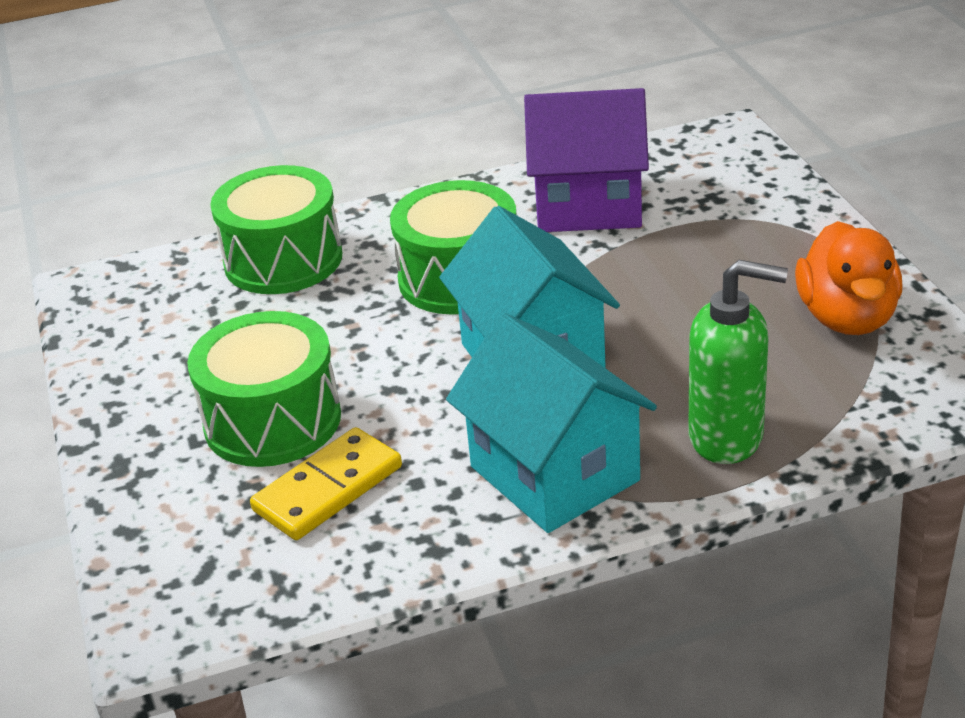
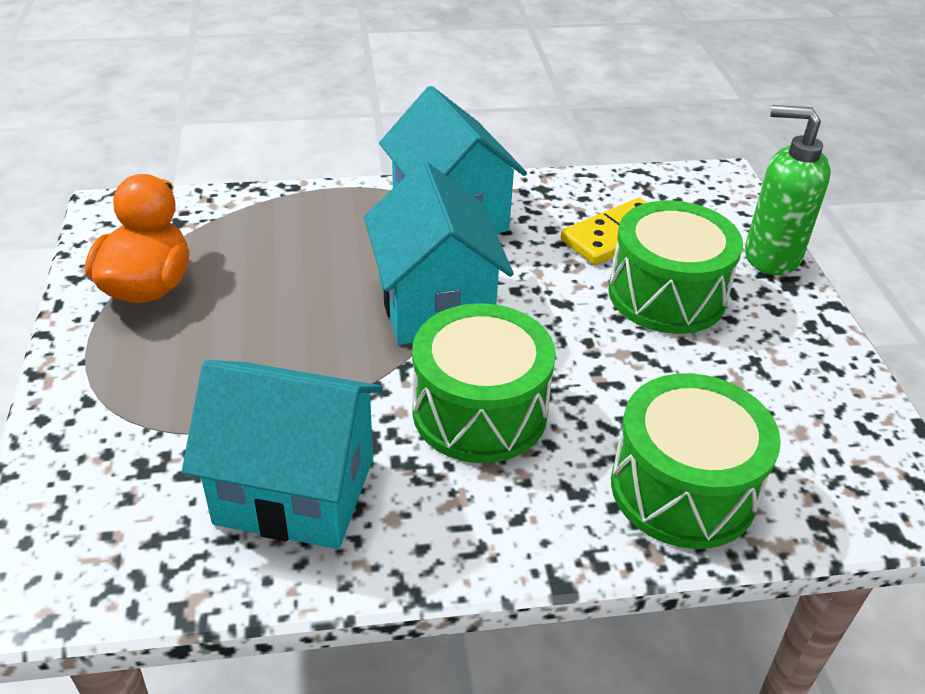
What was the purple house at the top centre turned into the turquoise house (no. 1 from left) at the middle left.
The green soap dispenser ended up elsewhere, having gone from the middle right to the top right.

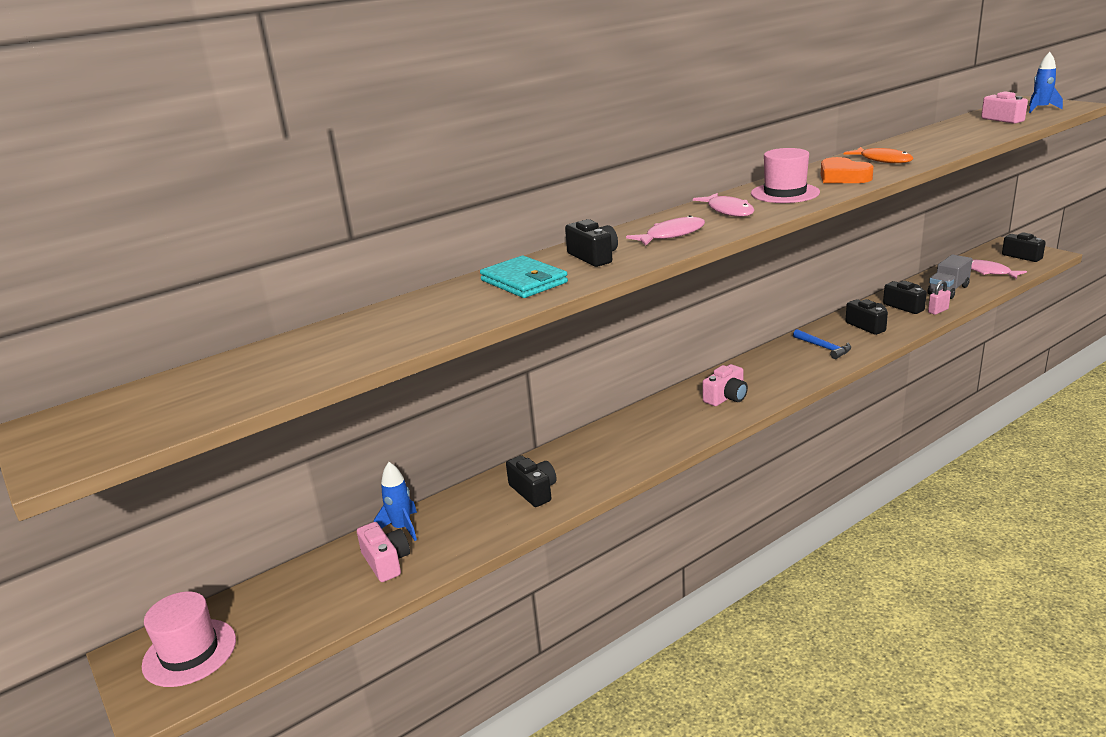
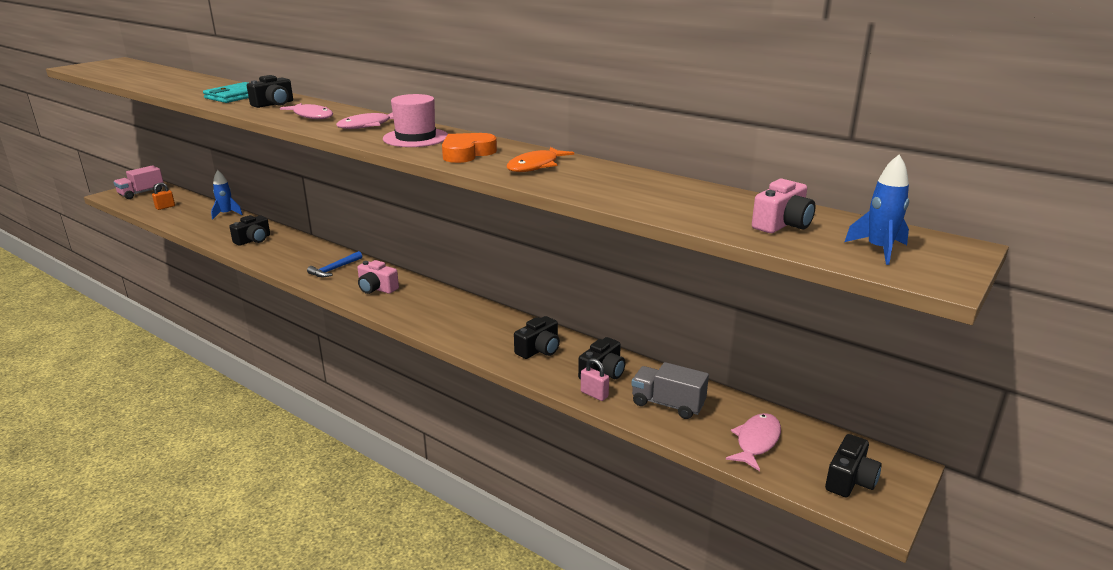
The blue hammer ended up elsewhere, having gone from the middle right to the middle left.
The second view lost the pink camera (no. 1 from left) at the bottom centre.
Where the pink hat (no. 1 from left) stood at the bottom left, the pink truck came to stand at the top left.
The second view gained the orange padlock at the middle left.

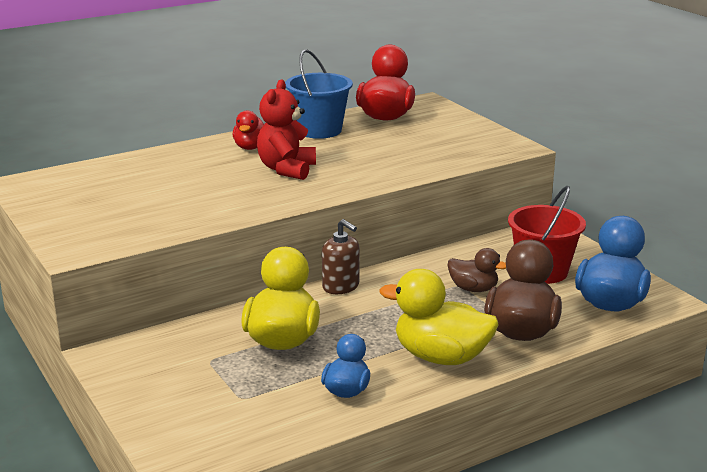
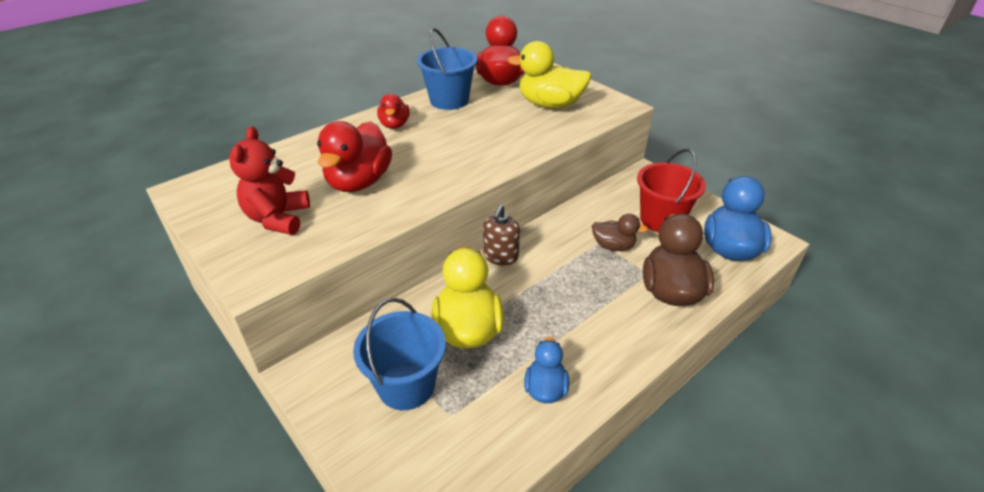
The red teddy bear ended up elsewhere, having gone from the top centre to the middle left.
The brown soap dispenser at the centre ended up facing another way, 75 degrees clockwise from before.
The yellow duck (no. 2 from left) ended up elsewhere, having gone from the bottom centre to the top centre.
The second view gained the red duck (no. 1 from left) at the top centre.
The second view gained the blue bucket (no. 1 from left) at the bottom centre.

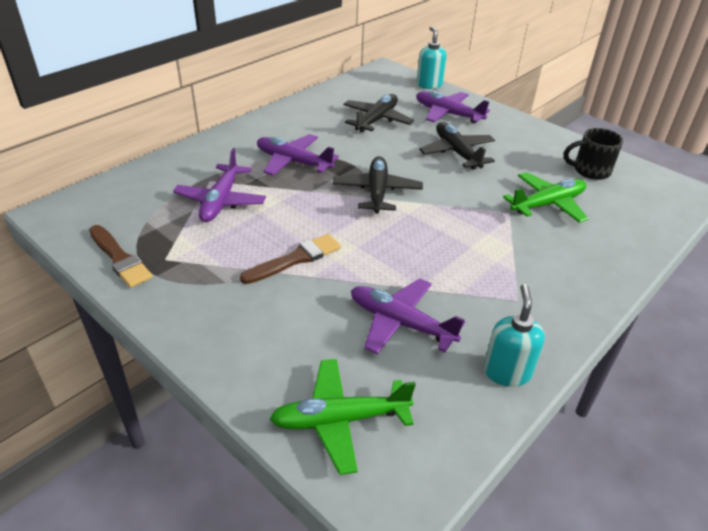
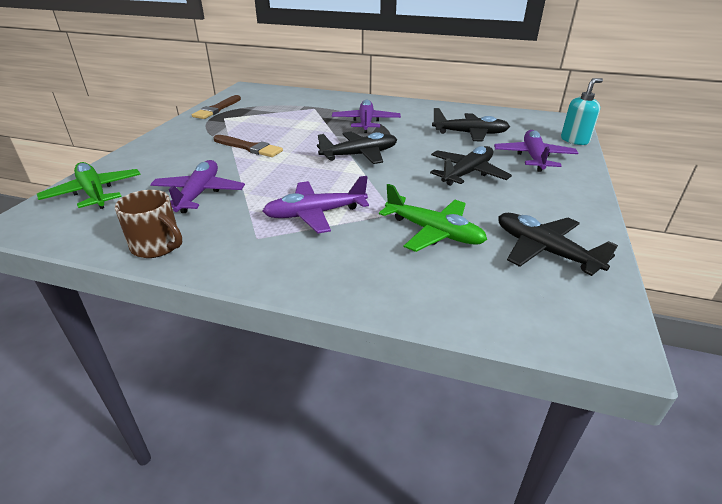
Where the black mug stood at the top right, the black plane (no. 4 from left) came to stand at the middle right.
The purple plane (no. 1 from left in the first image) ended up elsewhere, having gone from the middle left to the centre.
Where the turquoise soap dispenser (no. 2 from left) stood at the middle right, the brown mug came to stand at the middle left.

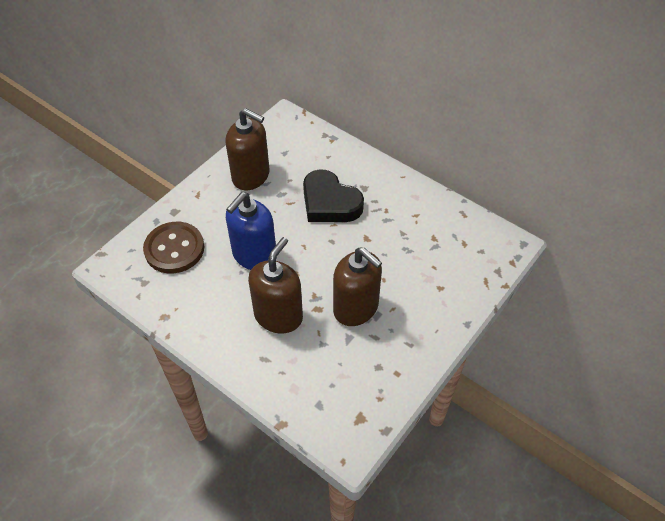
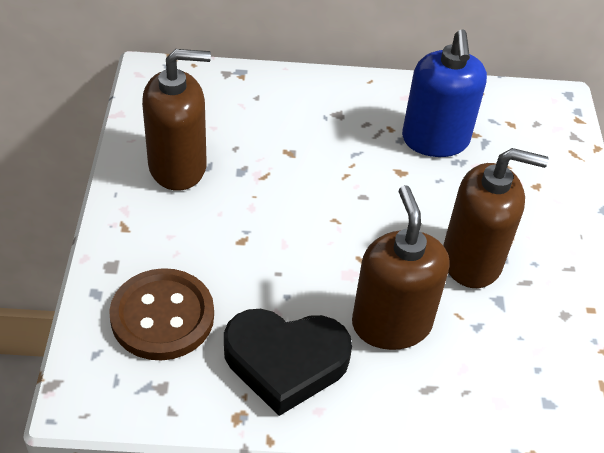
The black heart ended up elsewhere, having gone from the centre to the bottom centre.
The blue soap dispenser ended up elsewhere, having gone from the centre to the top right.

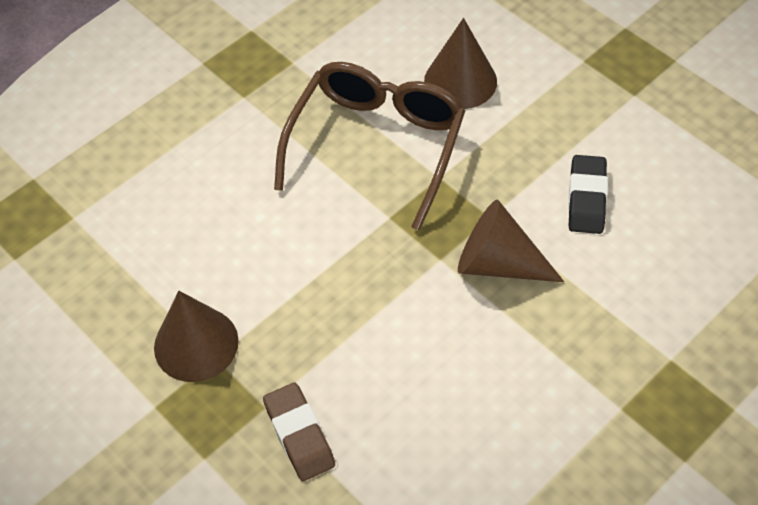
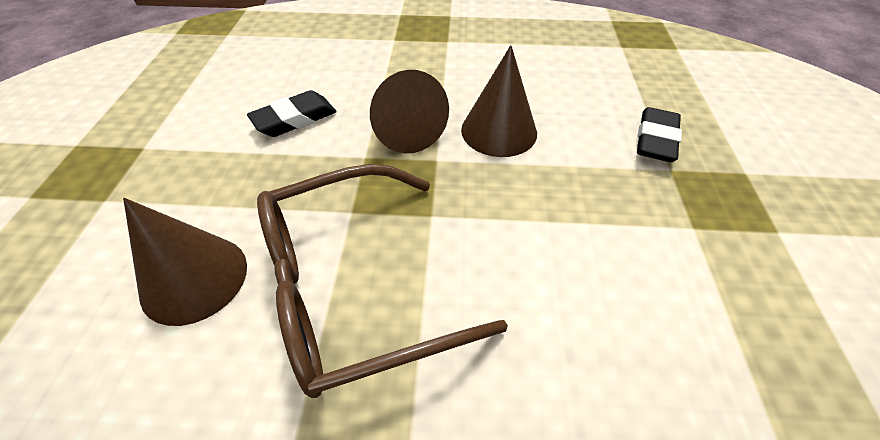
The brown cone (no. 1 from left in the first image) ended up elsewhere, having gone from the middle left to the top centre.
What was the brown eraser at the bottom centre turned into the black eraser (no. 2 from left) at the top right.

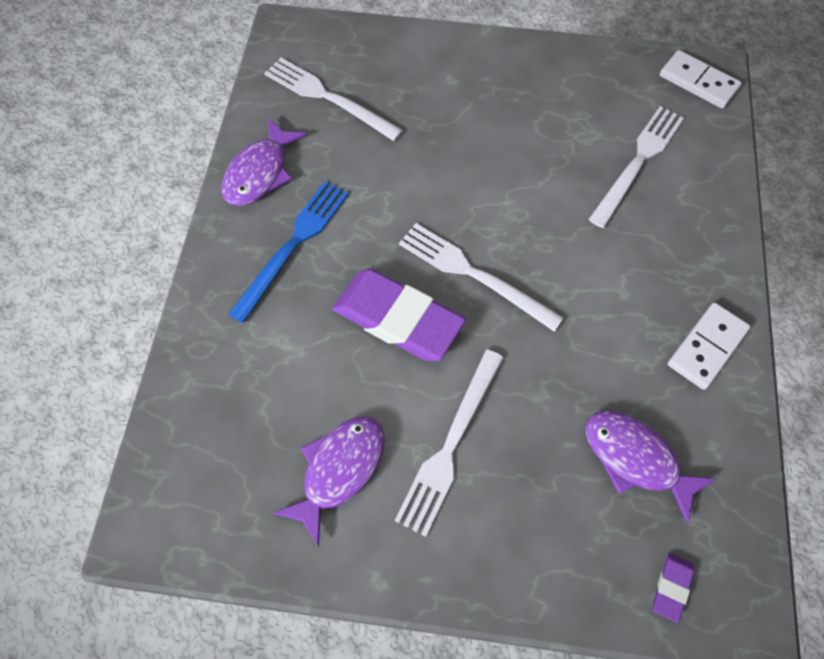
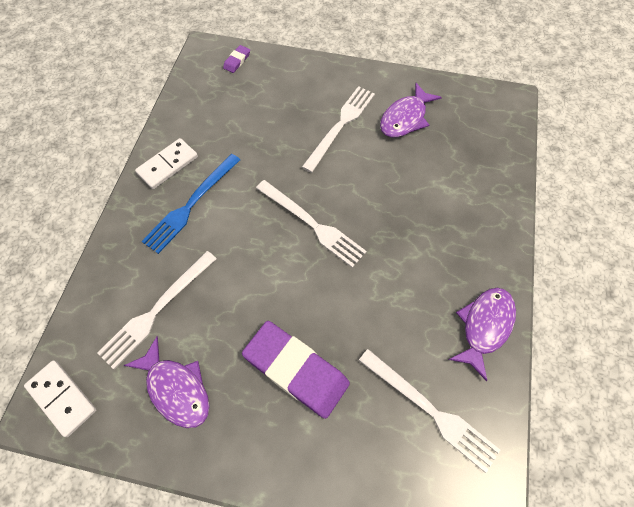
The blue fork ended up elsewhere, having gone from the centre to the middle left.
The purple eraser (no. 1 from left in the first image) ended up elsewhere, having gone from the centre to the bottom centre.
The purple fish (no. 3 from left in the first image) ended up elsewhere, having gone from the bottom right to the bottom left.

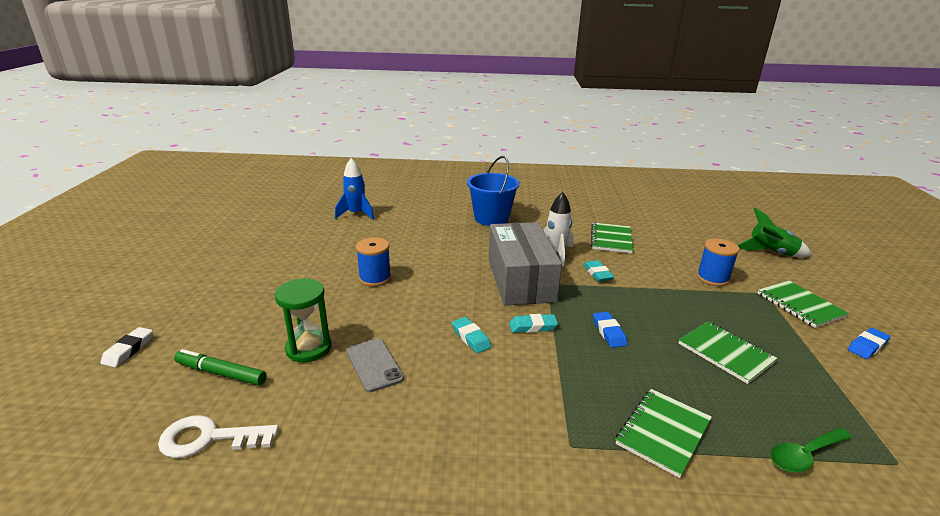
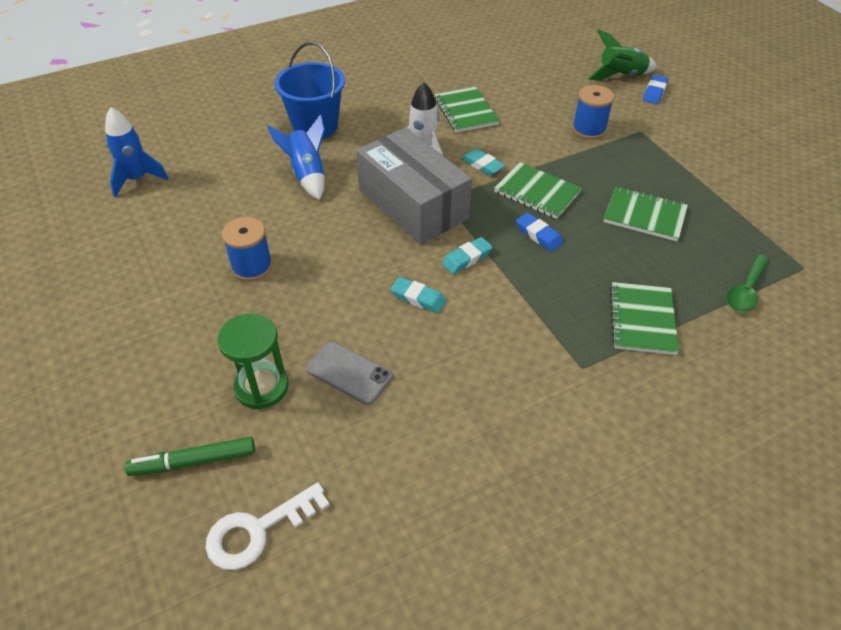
The green notebook (no. 4 from left in the first image) ended up elsewhere, having gone from the middle right to the top centre.
The second view lost the white eraser at the bottom left.
The blue eraser (no. 2 from left) ended up elsewhere, having gone from the middle right to the top right.
The second view gained the blue rocket (no. 2 from left) at the top centre.

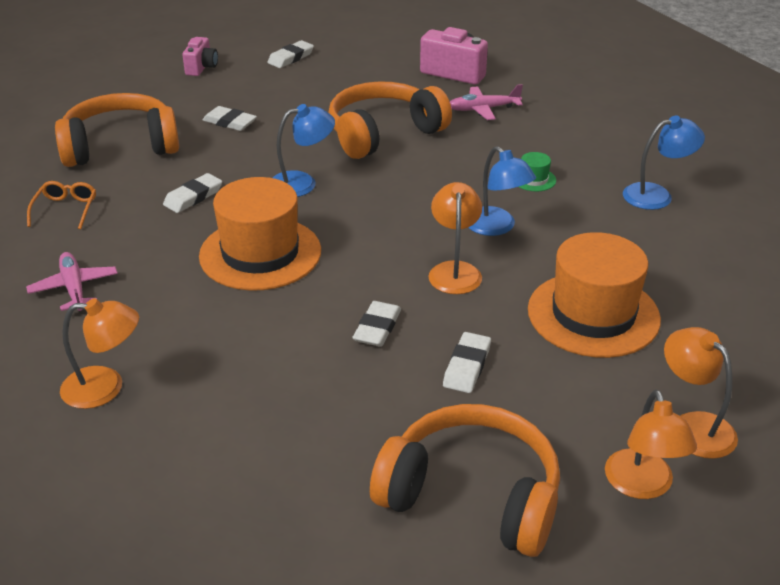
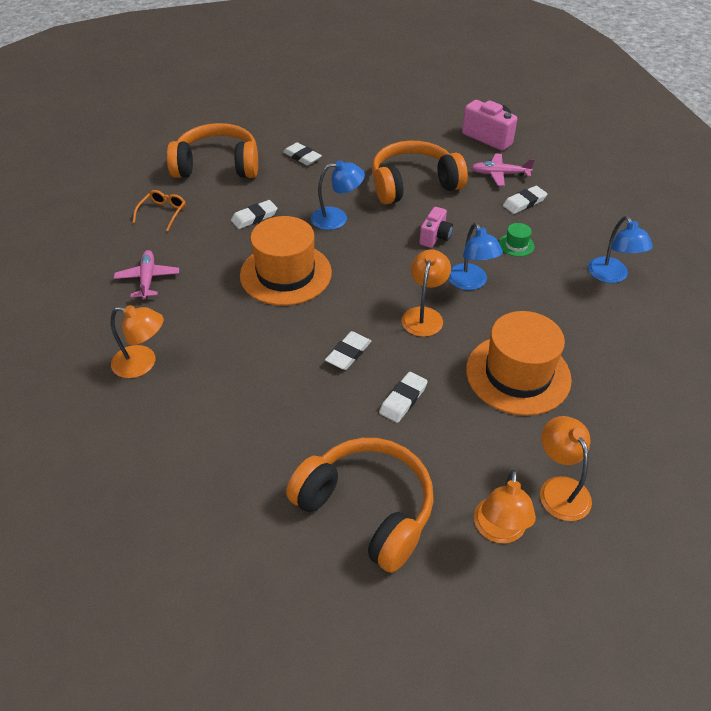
The pink camera (no. 1 from left) ended up elsewhere, having gone from the top left to the top centre.
The white eraser (no. 3 from left in the first image) ended up elsewhere, having gone from the top centre to the top right.
The blue lamp (no. 3 from left) at the top right ended up facing another way, 75 degrees clockwise from before.

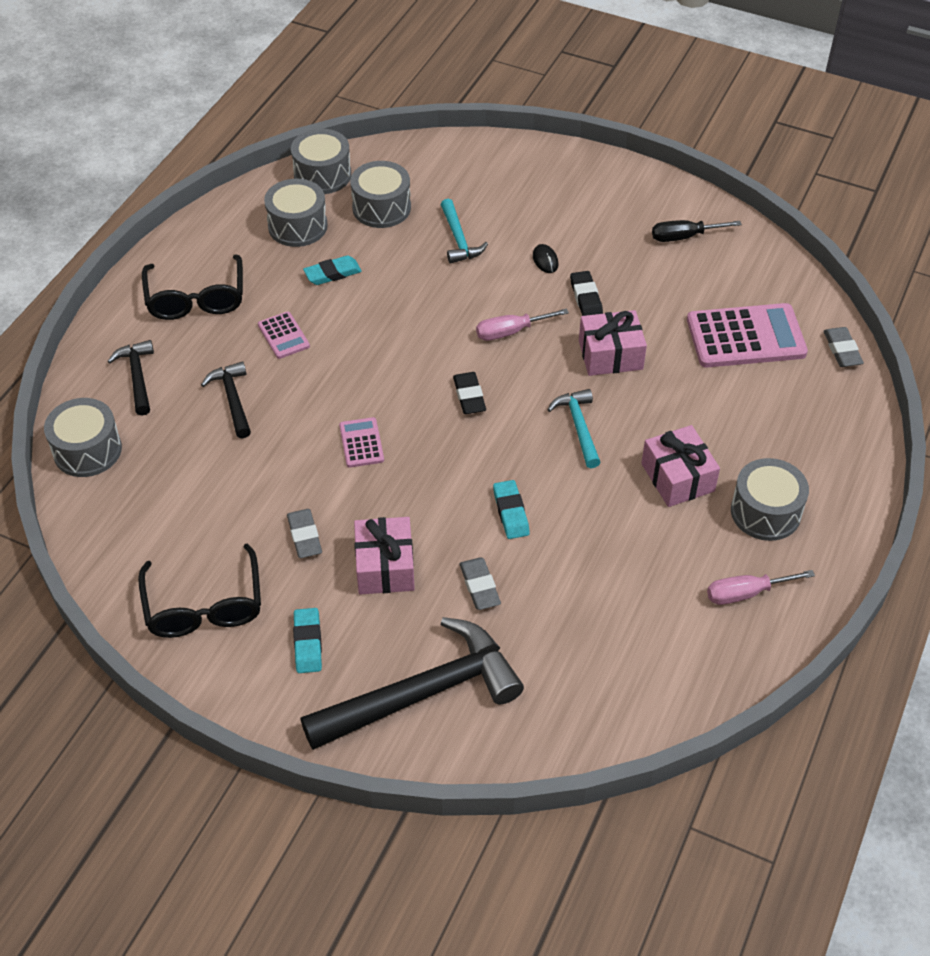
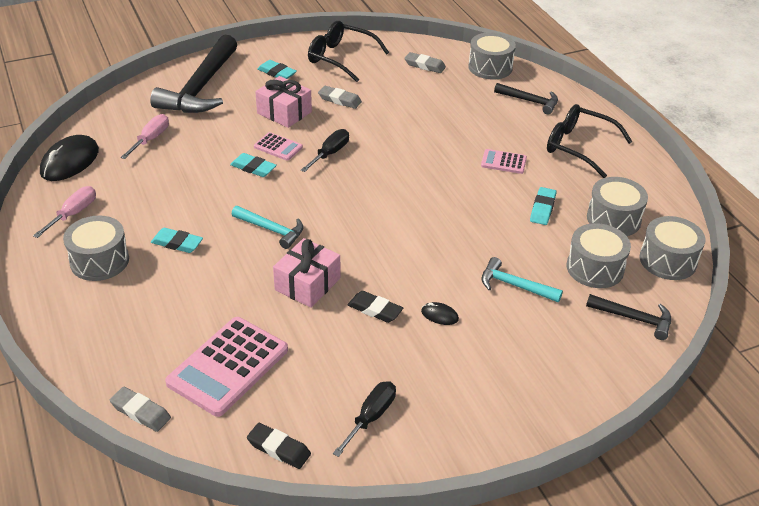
The pink screwdriver (no. 1 from left in the first image) ended up elsewhere, having gone from the centre to the top left.
The black hammer (no. 2 from left in the first image) ended up elsewhere, having gone from the middle left to the middle right.
The black eraser (no. 1 from left) ended up elsewhere, having gone from the centre to the bottom centre.
The pink calculator (no. 2 from left) ended up elsewhere, having gone from the centre to the top centre.
Where the pink gift (no. 3 from left) stood at the middle right, the turquoise eraser (no. 1 from left) came to stand at the middle left.
The grey eraser (no. 2 from left in the first image) ended up elsewhere, having gone from the centre to the top centre.
The second view gained the black screwdriver (no. 1 from left) at the top centre.
The second view gained the black mouse (no. 1 from left) at the top left.

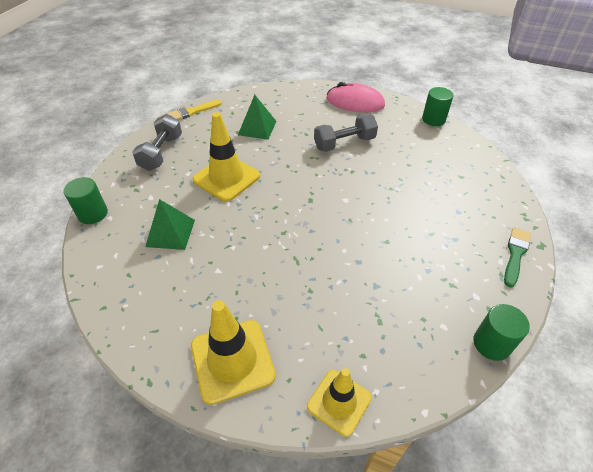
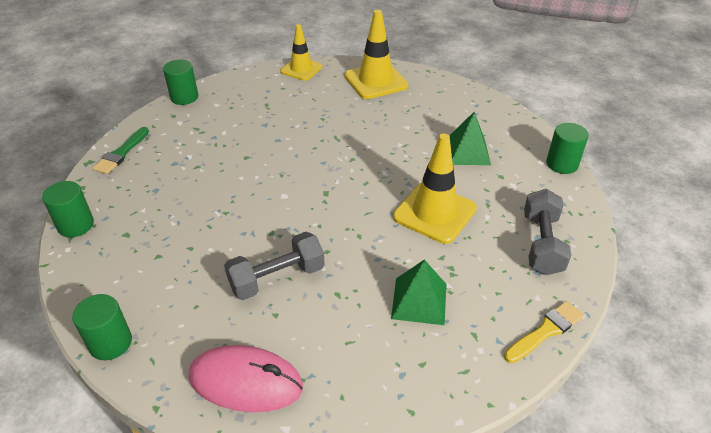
The second view gained the green cylinder (no. 1 from left) at the middle left.

